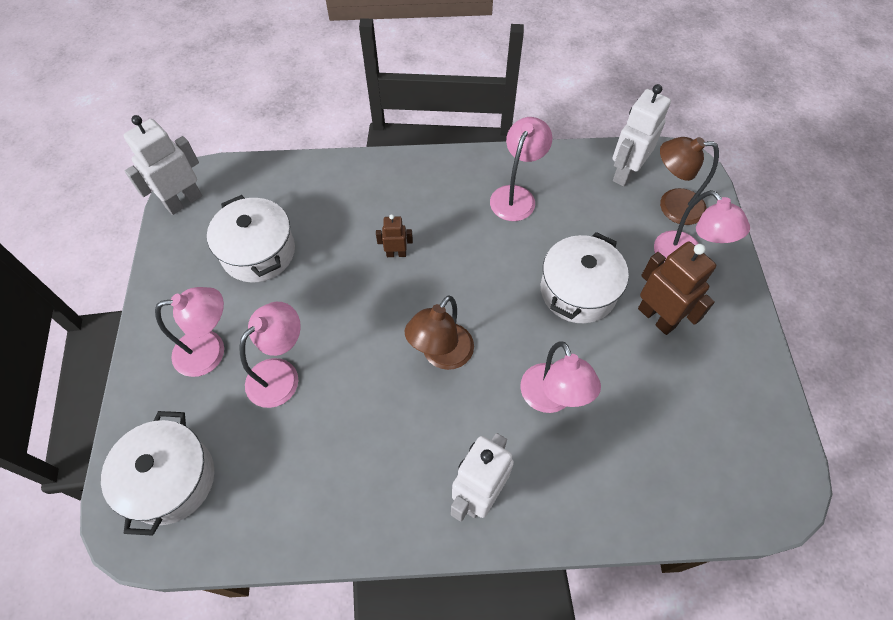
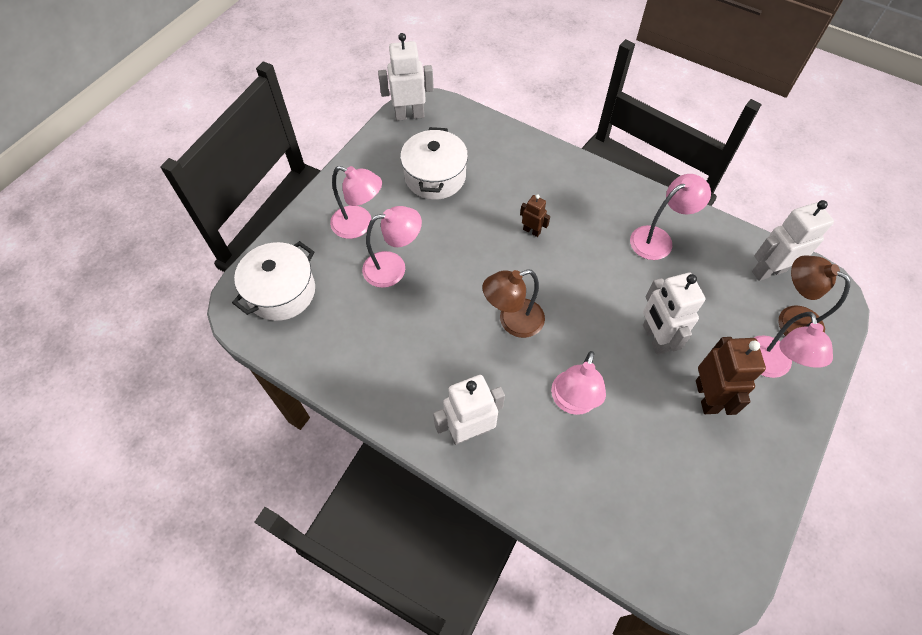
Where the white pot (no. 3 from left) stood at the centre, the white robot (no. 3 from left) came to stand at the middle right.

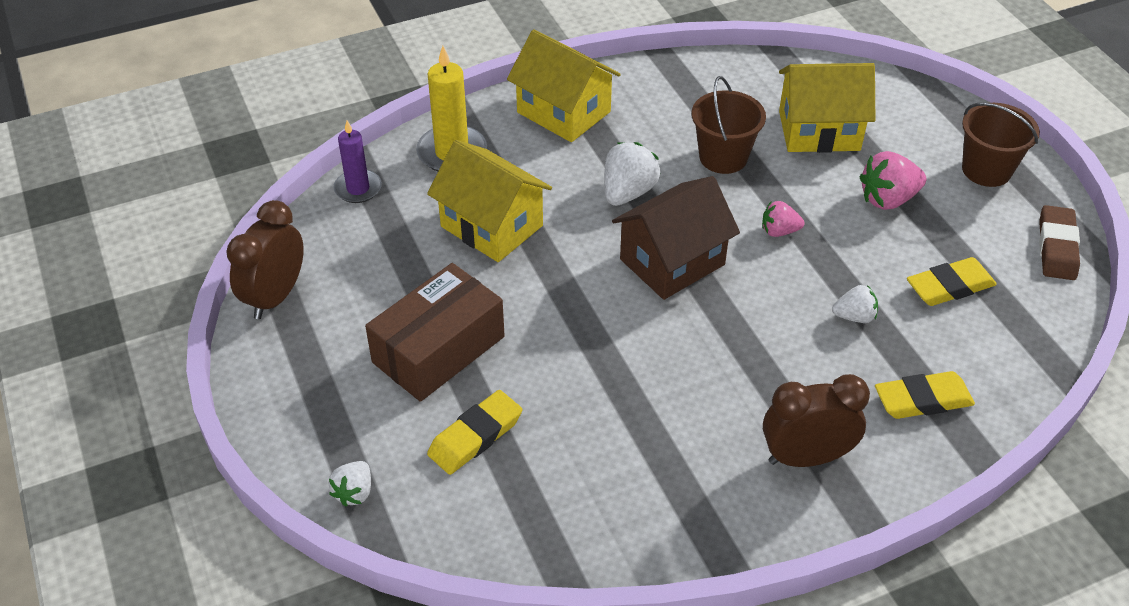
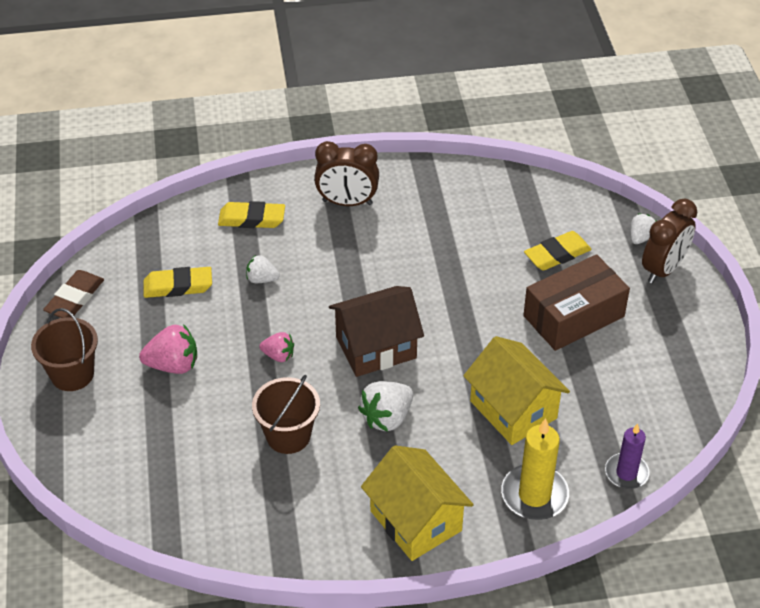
The second view lost the yellow house (no. 3 from left) at the top right.
The brown clock (no. 1 from left in the first image) ended up elsewhere, having gone from the middle left to the middle right.

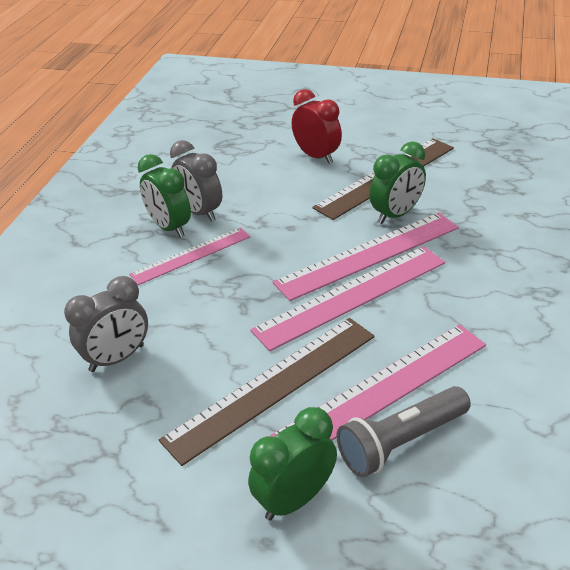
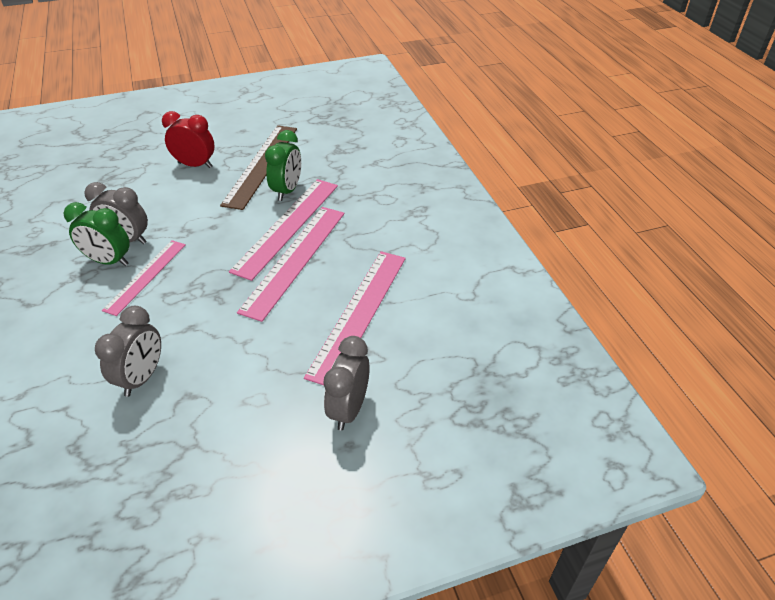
The second view lost the brown ruler (no. 1 from left) at the bottom centre.
The second view lost the grey flashlight at the bottom right.
What was the green clock (no. 2 from left) at the bottom centre turned into the grey clock (no. 3 from left) at the centre.

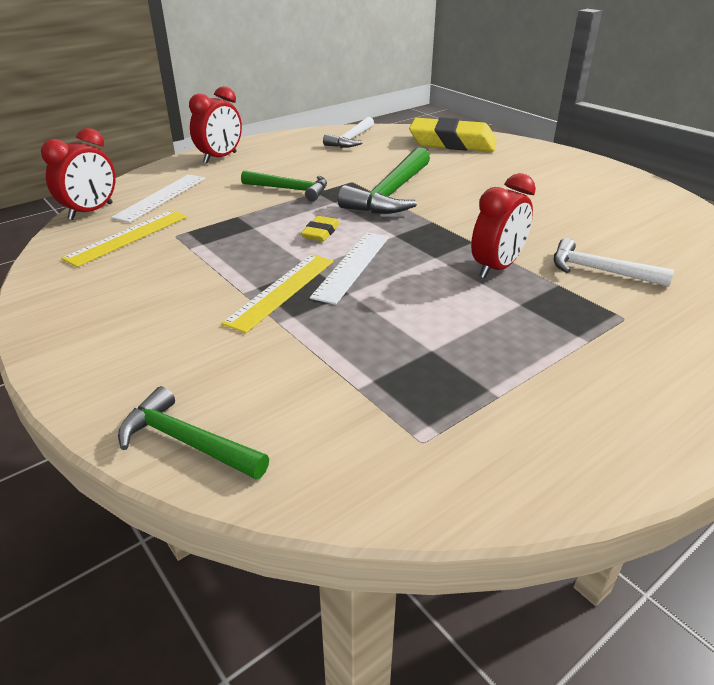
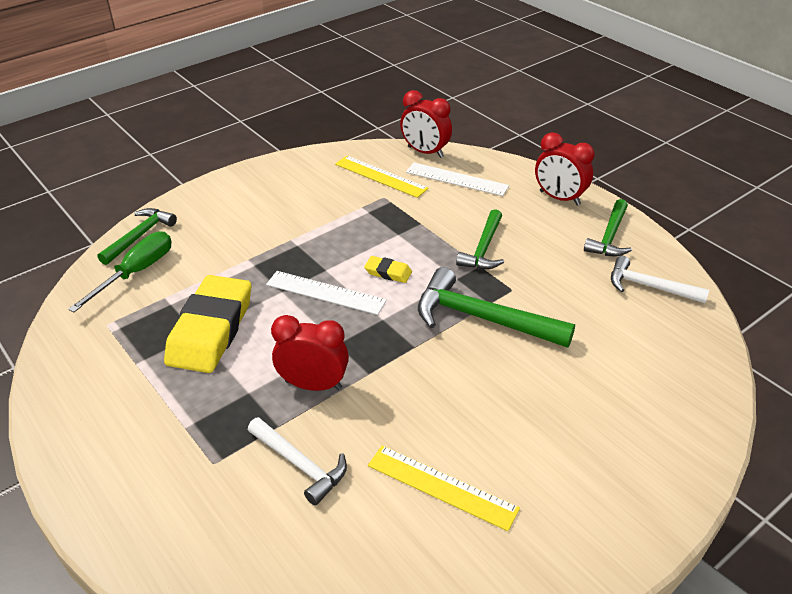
The yellow eraser (no. 2 from left in the first image) ended up elsewhere, having gone from the top centre to the middle left.
The red clock (no. 3 from left in the first image) at the top right ended up facing another way, 150 degrees clockwise from before.
The white hammer (no. 2 from left in the first image) at the middle right ended up facing another way, 105 degrees clockwise from before.
The yellow ruler (no. 2 from left) ended up elsewhere, having gone from the centre to the bottom centre.
The second view gained the green hammer (no. 4 from left) at the middle right.
The second view gained the green screwdriver at the middle left.

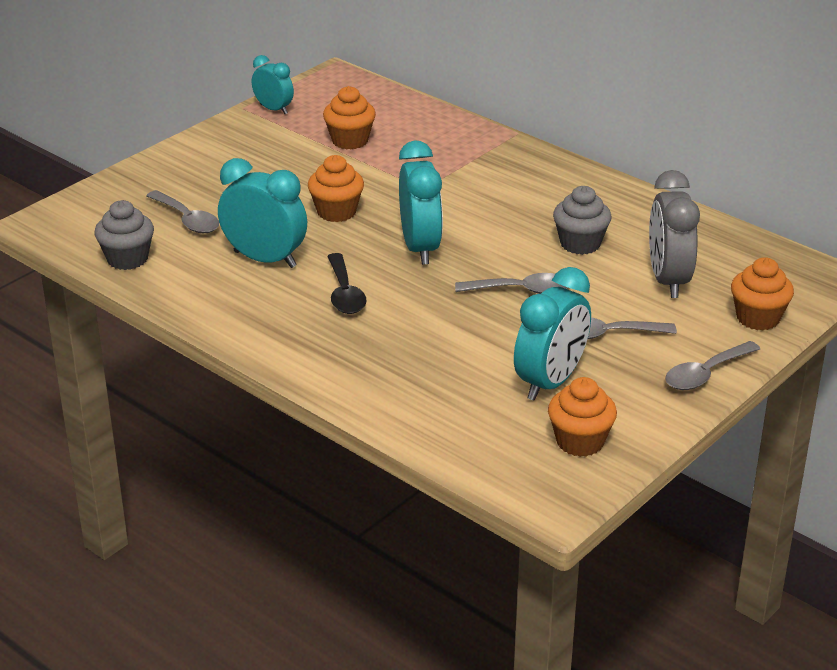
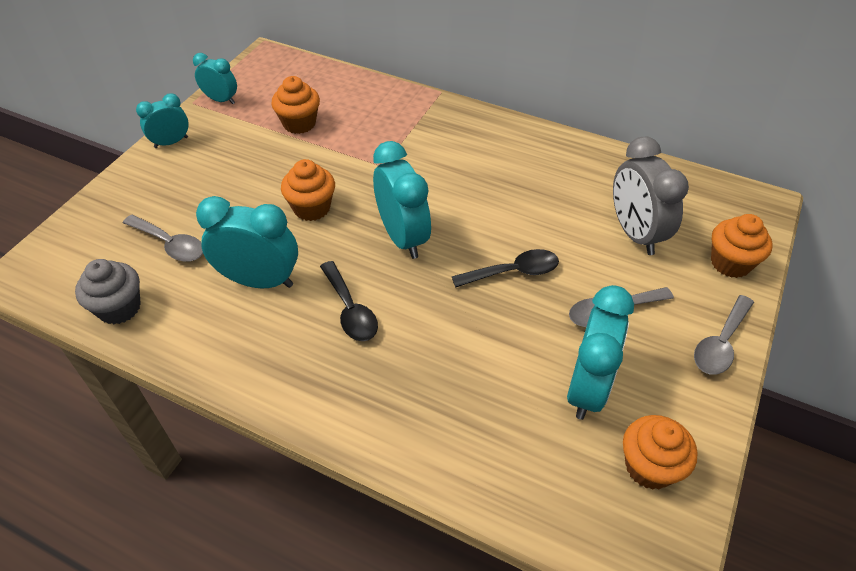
The second view lost the grey cupcake (no. 2 from left) at the top right.
What was the grey spoon (no. 2 from left) at the centre turned into the black spoon (no. 2 from left) at the centre.
The second view gained the turquoise clock (no. 1 from left) at the top left.

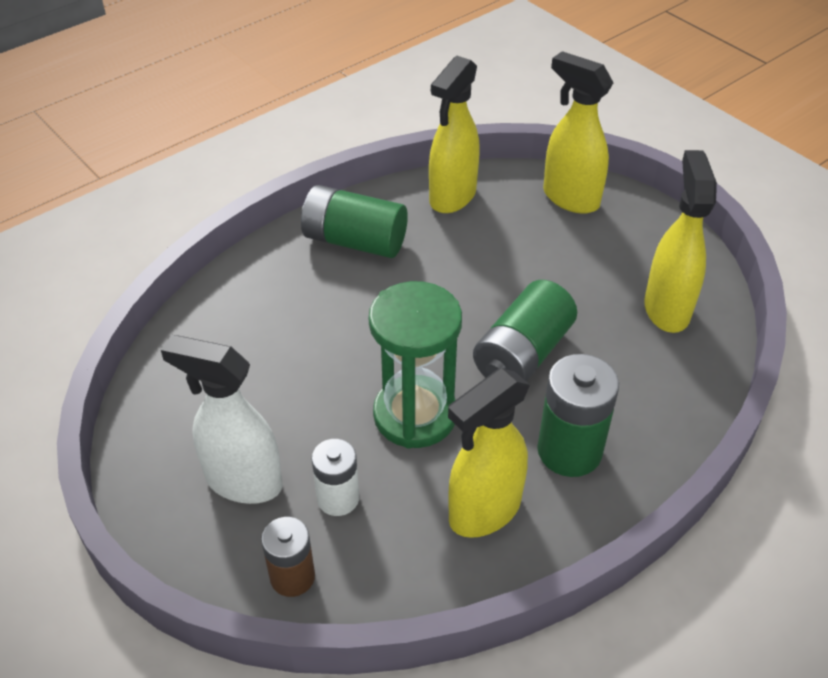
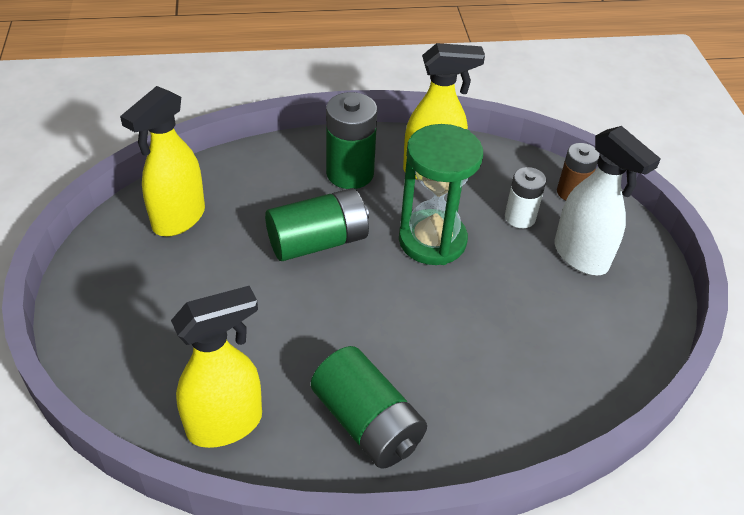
The second view lost the yellow spray bottle (no. 3 from left) at the top right.

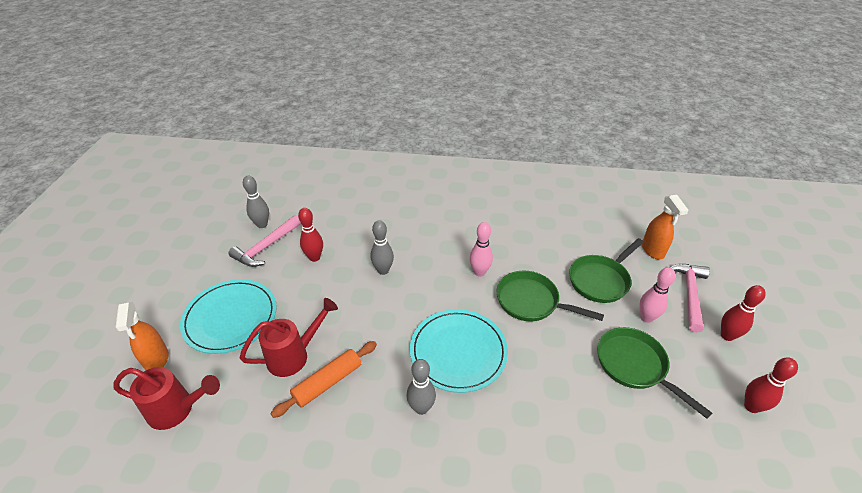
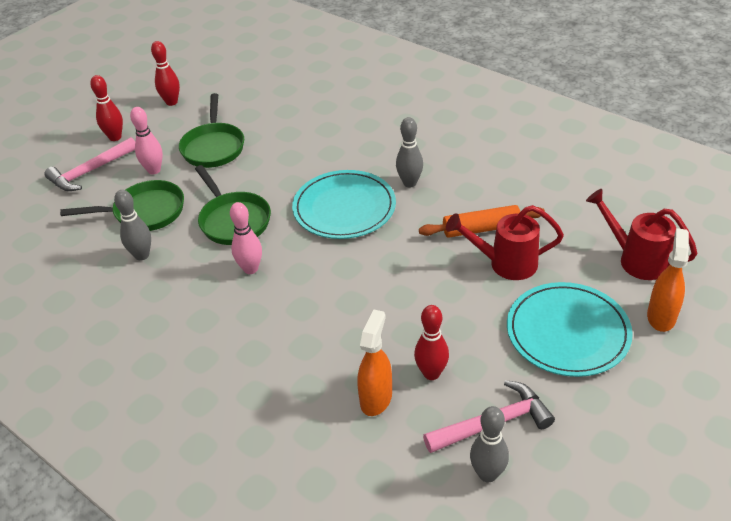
The orange spray bottle (no. 2 from left in the first image) ended up elsewhere, having gone from the middle right to the bottom centre.
The grey bowling pin (no. 2 from left in the first image) ended up elsewhere, having gone from the centre to the middle left.

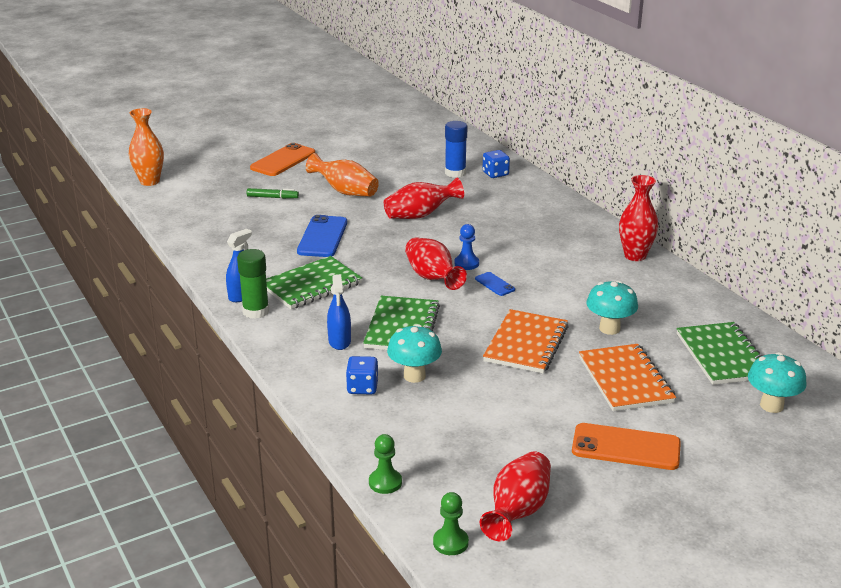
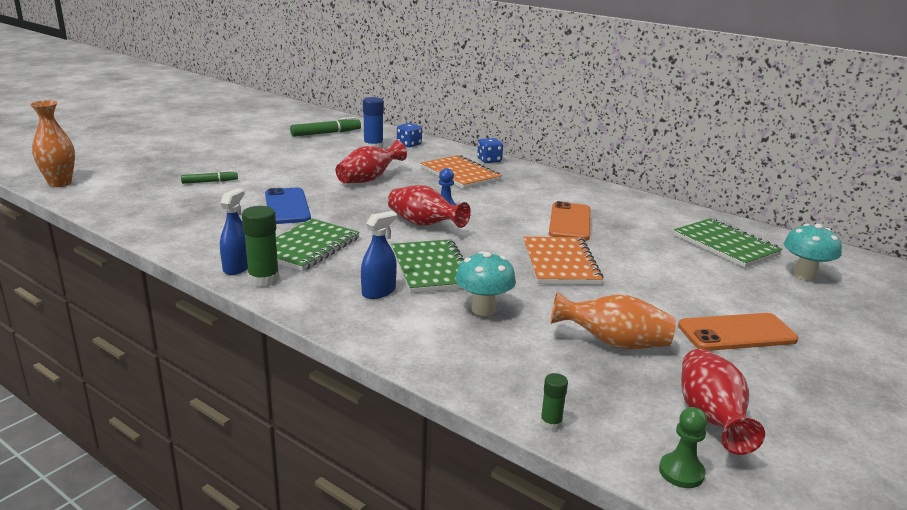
The orange phone (no. 1 from left) ended up elsewhere, having gone from the top centre to the centre.
The orange vase (no. 2 from left) ended up elsewhere, having gone from the top centre to the middle right.
The second view lost the red vase (no. 4 from left) at the middle right.
The second view lost the blue phone (no. 2 from left) at the centre.
The blue spray bottle (no. 2 from left) at the centre ended up facing another way, 105 degrees counterclockwise from before.
The second view lost the turquoise mushroom (no. 2 from left) at the middle right.
The orange notebook (no. 2 from left in the first image) ended up elsewhere, having gone from the middle right to the centre.
The blue dice (no. 1 from left in the first image) ended up elsewhere, having gone from the centre to the top centre.
Where the green pawn (no. 1 from left) stood at the bottom centre, the green glue stick (no. 2 from left) came to stand at the bottom centre.
The second view gained the green marker (no. 2 from left) at the top centre.

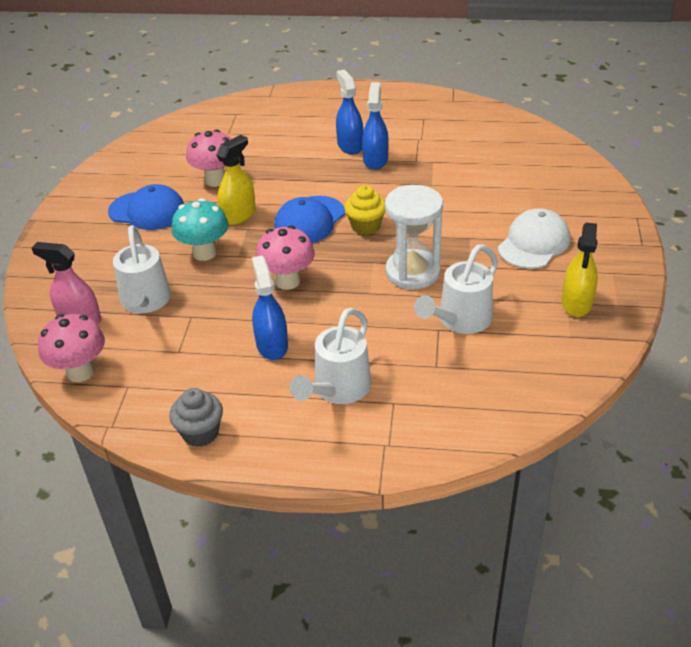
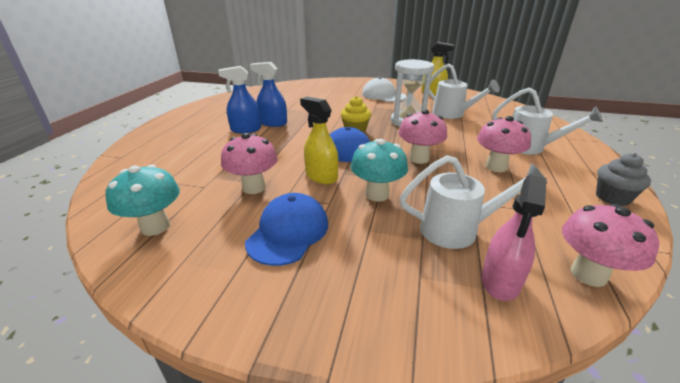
Where the blue spray bottle (no. 1 from left) stood at the centre, the pink mushroom (no. 3 from left) came to stand at the middle right.
The second view gained the turquoise mushroom (no. 1 from left) at the middle left.

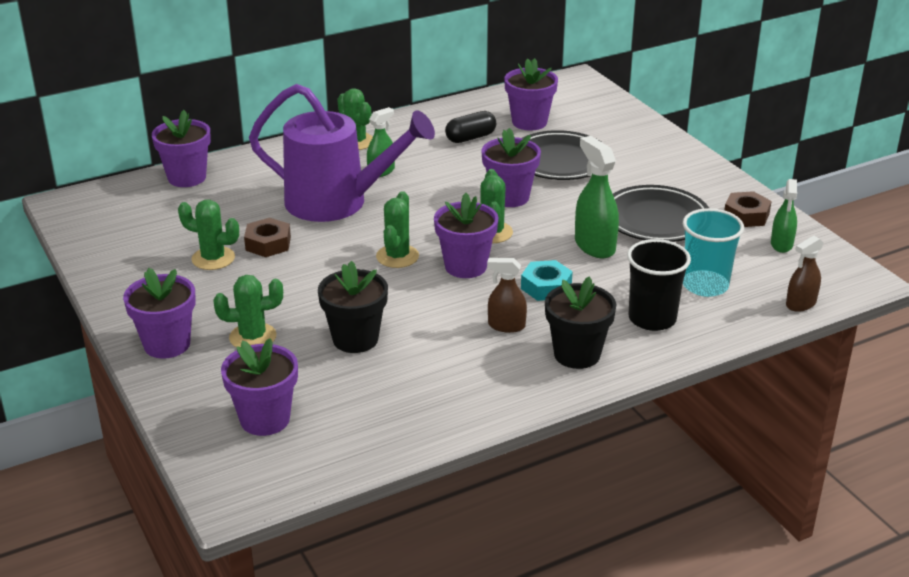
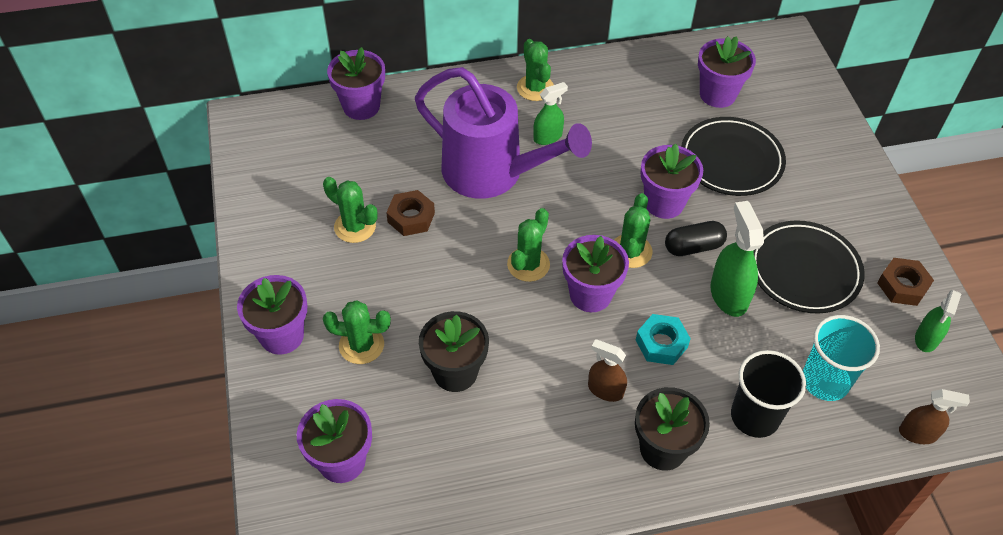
The black capsule ended up elsewhere, having gone from the top centre to the middle right.
The brown spray bottle (no. 2 from left) at the middle right ended up facing another way, 150 degrees counterclockwise from before.

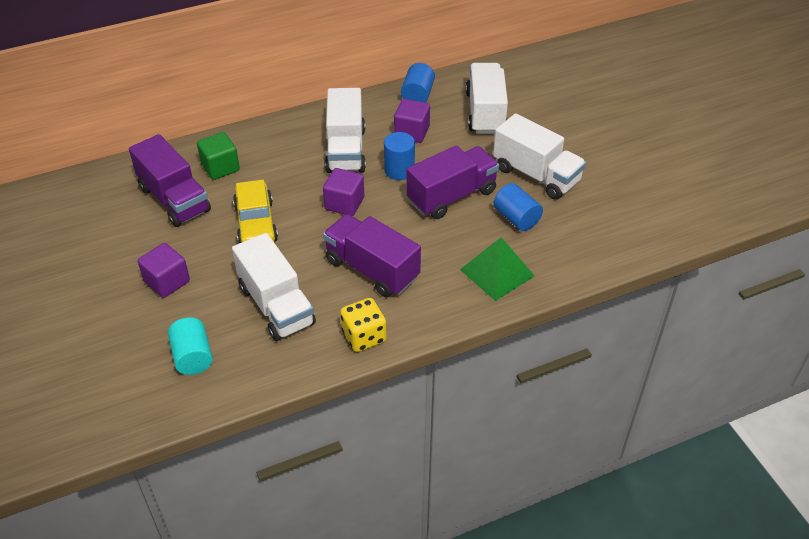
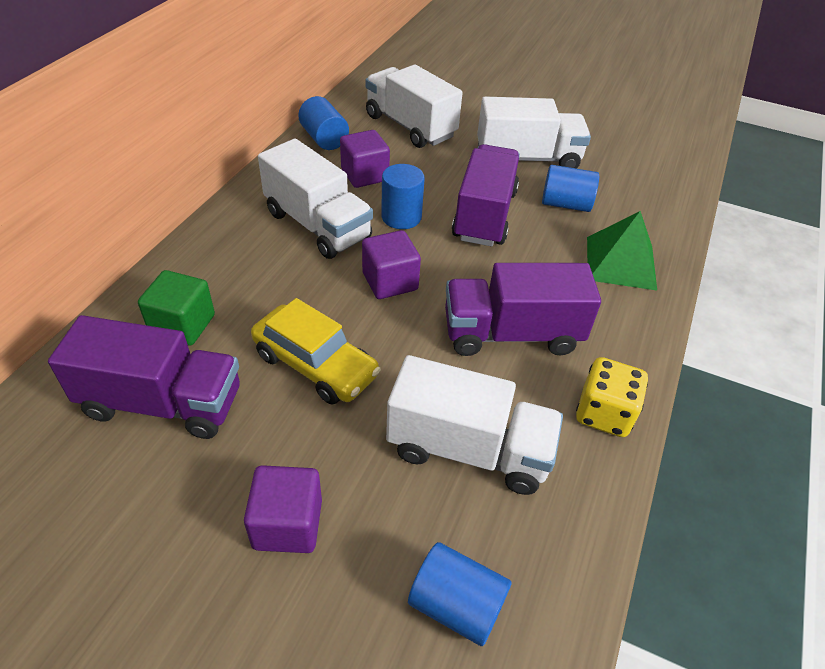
What was the turquoise cylinder at the middle left turned into the blue cylinder (no. 3 from left) at the bottom centre.

